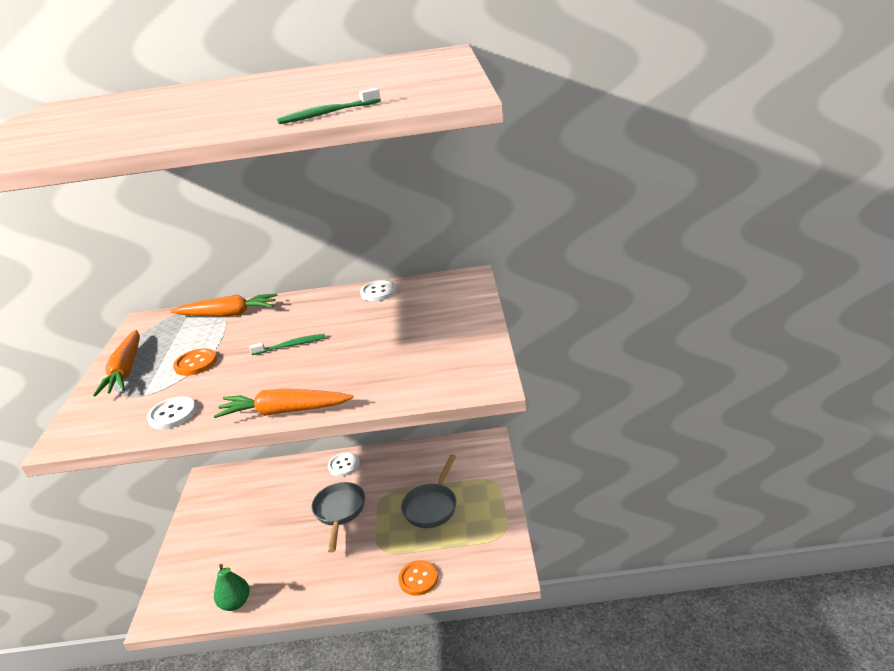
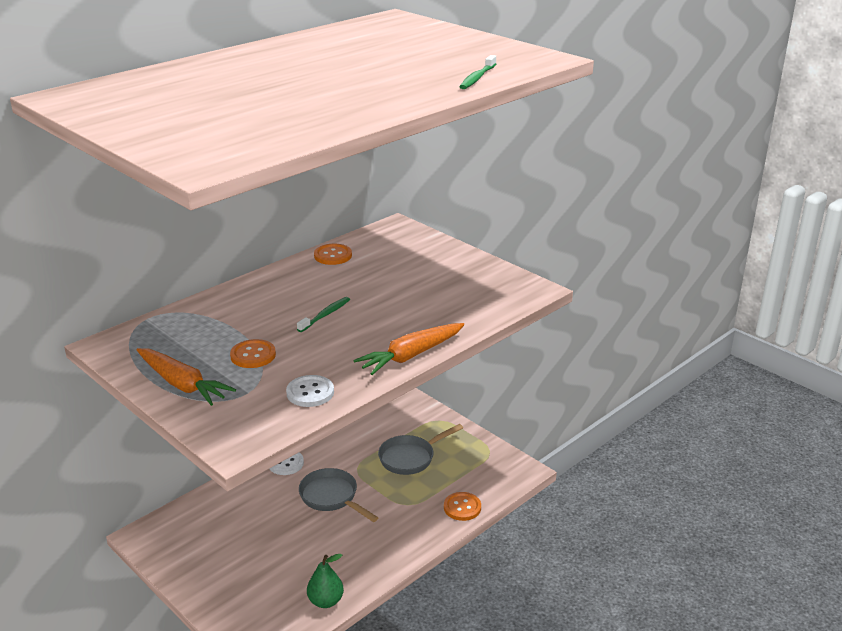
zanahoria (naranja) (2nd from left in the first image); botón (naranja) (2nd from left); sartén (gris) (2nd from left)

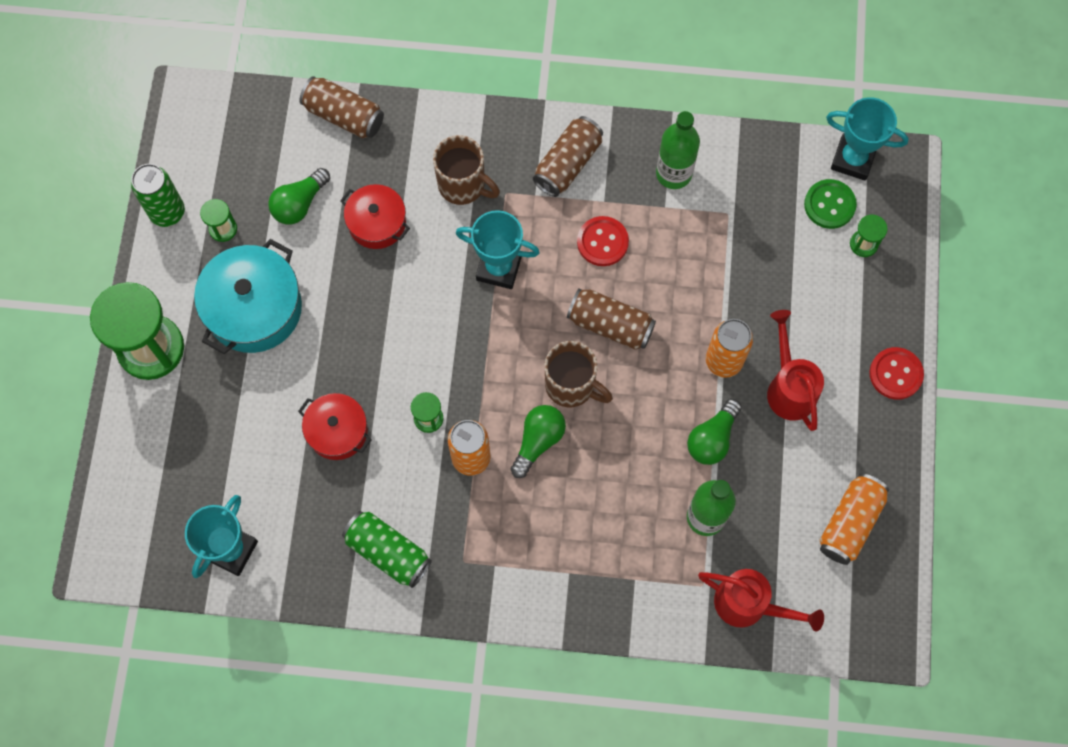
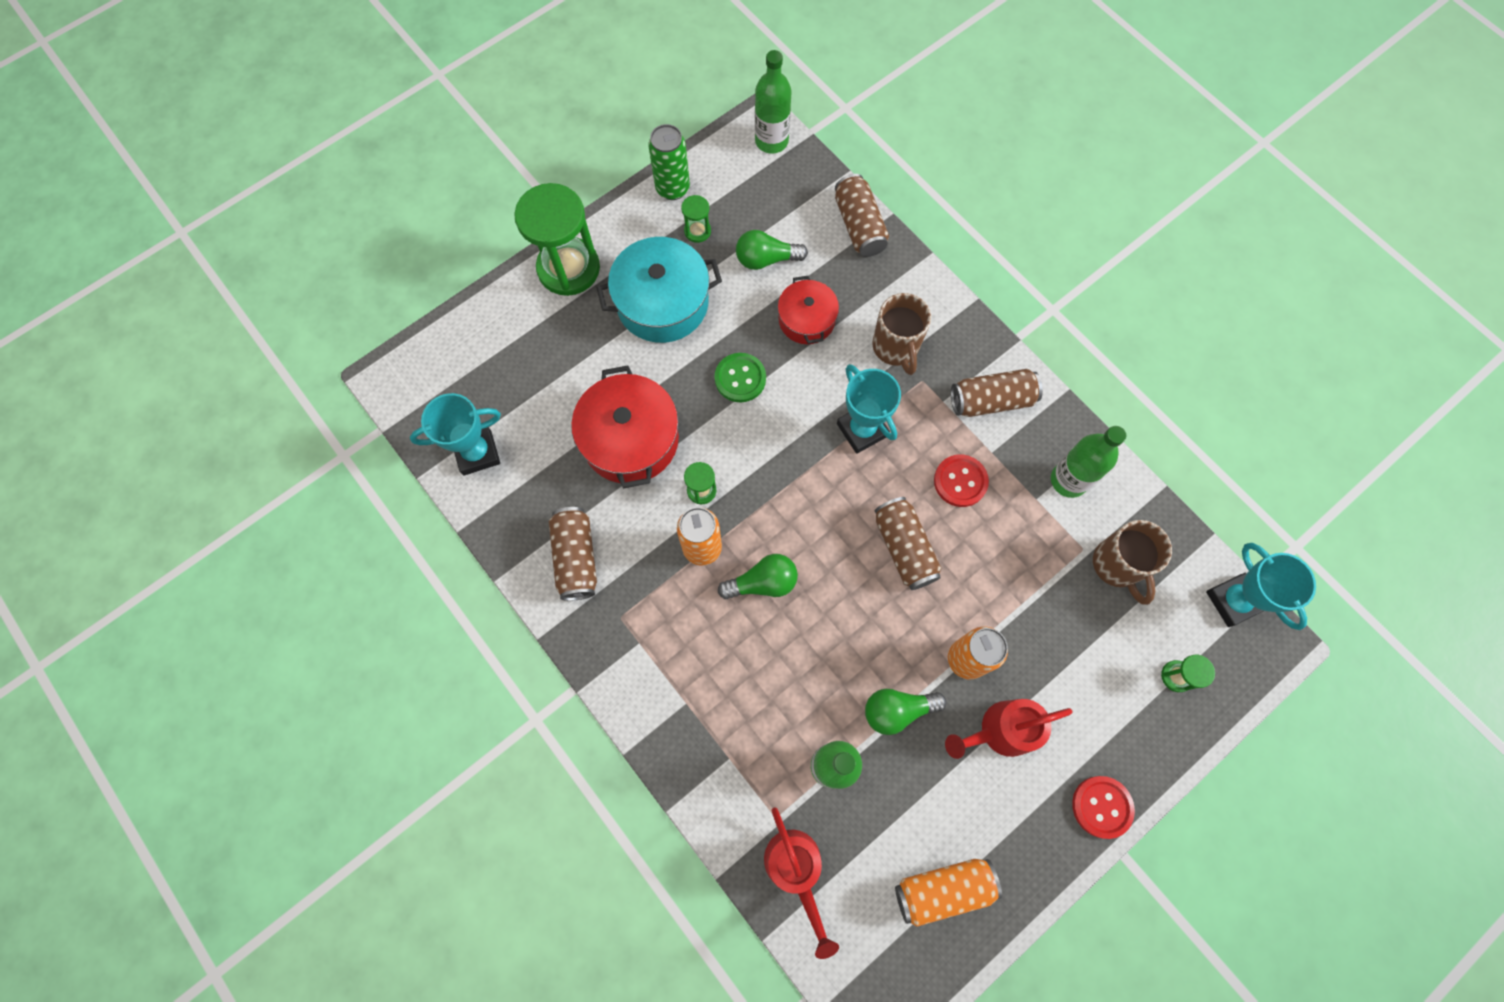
botella (verde) (1st from left); taza (marrón) (2nd from left); botón (verde); lata (marrón) (1st from left); regadera (rojo) (2nd from left); olla (rojo) (1st from left)

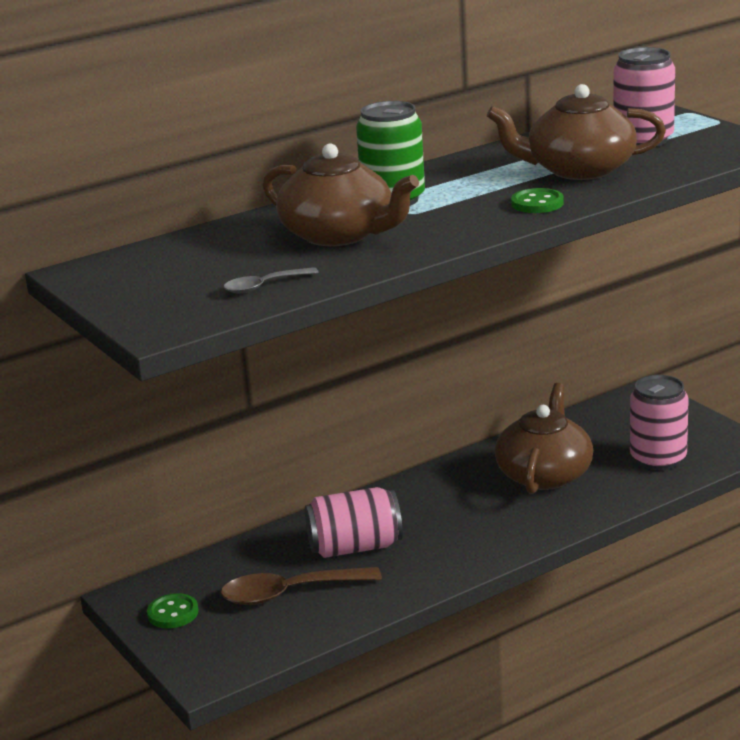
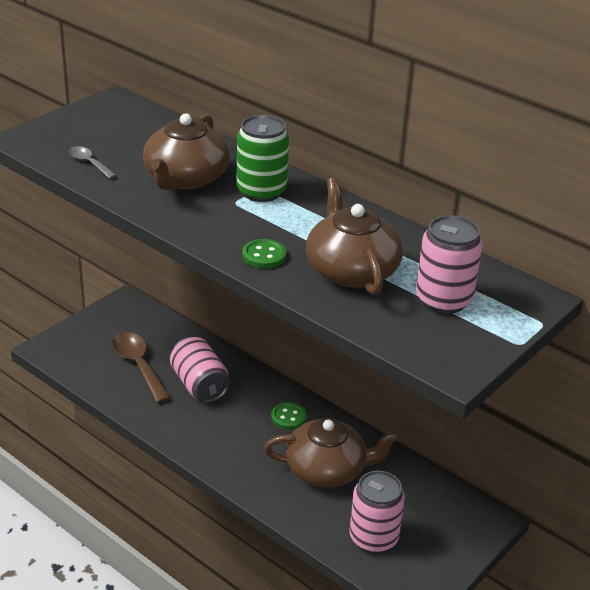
botón (verde) (2nd from left)

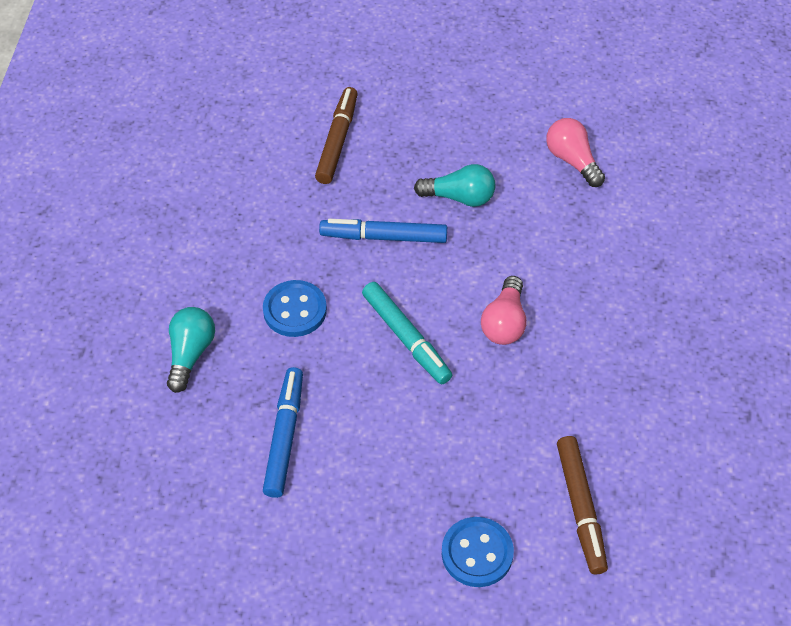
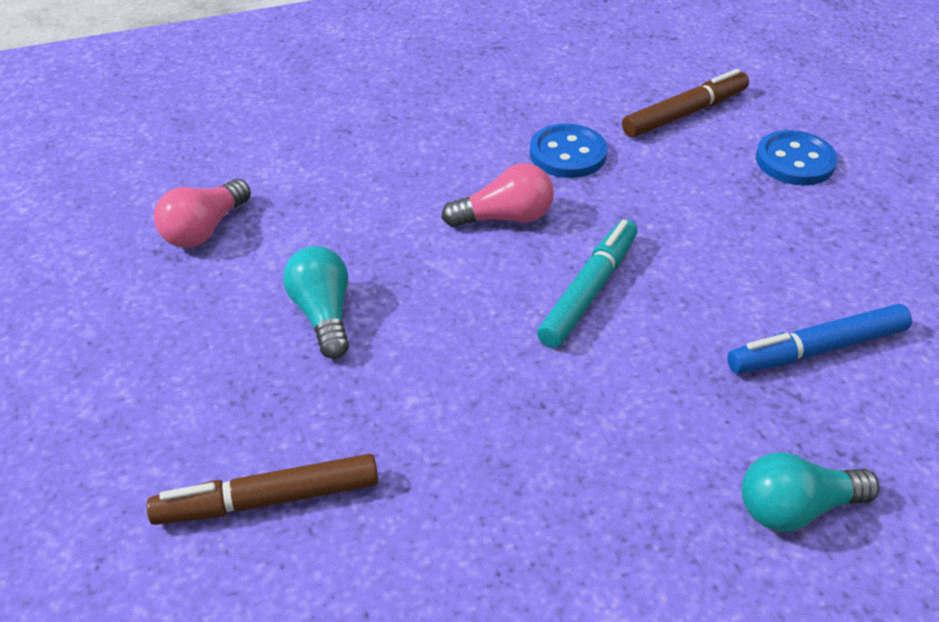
rotulador (azul) (2nd from left in the first image); botón (azul) (1st from left)

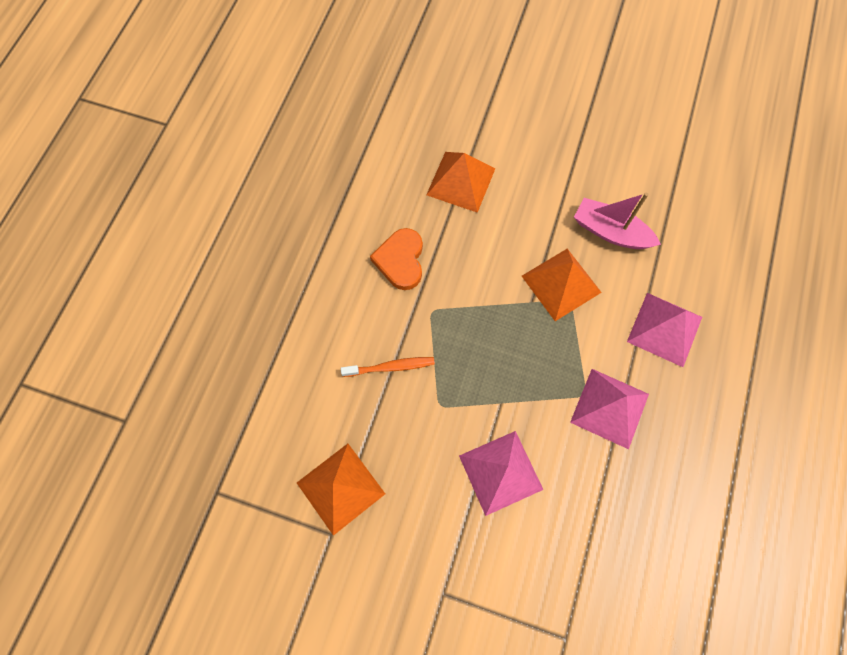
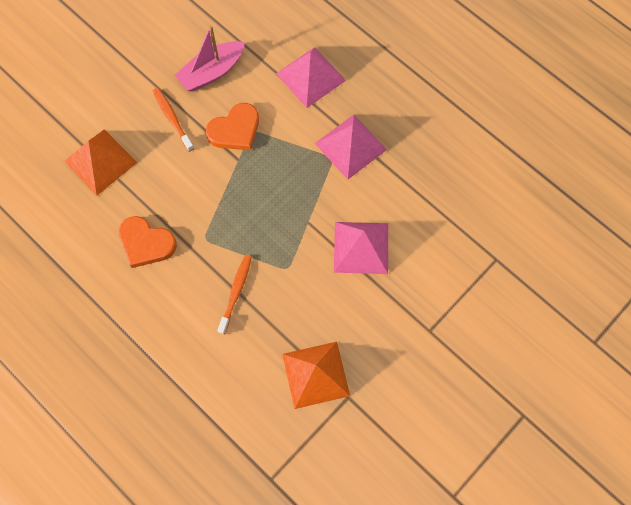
cepillo de dientes (naranja) (1st from left); corazón (naranja) (2nd from left)

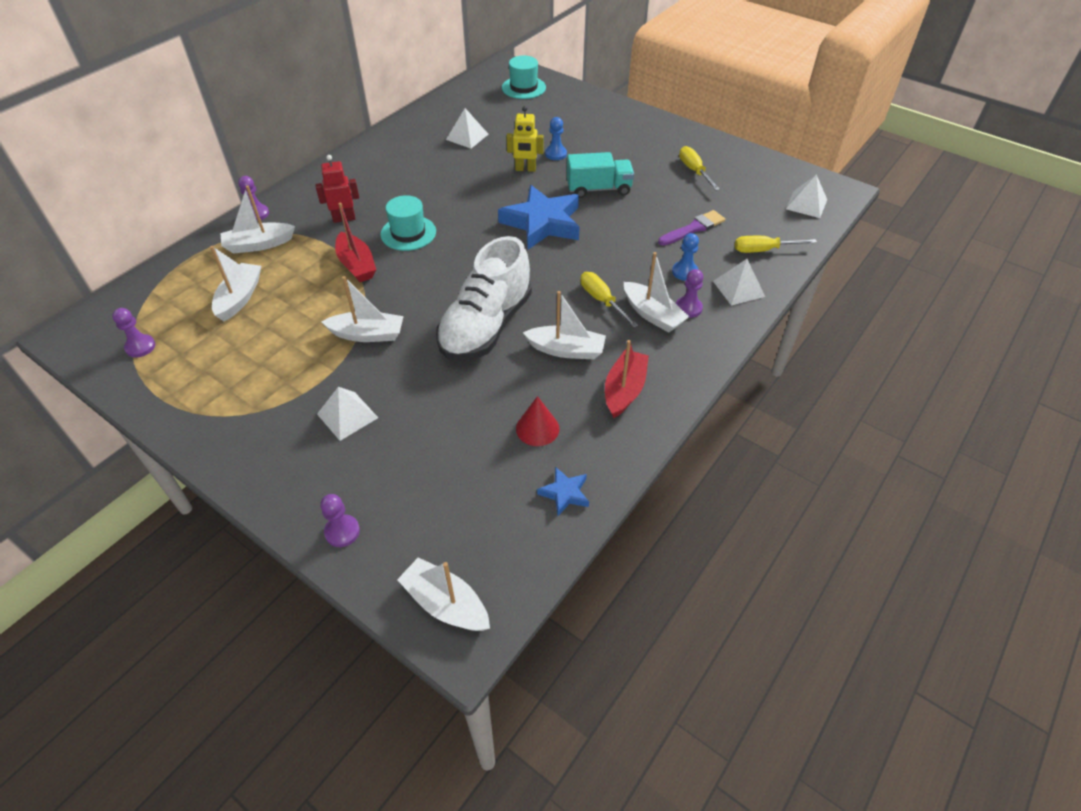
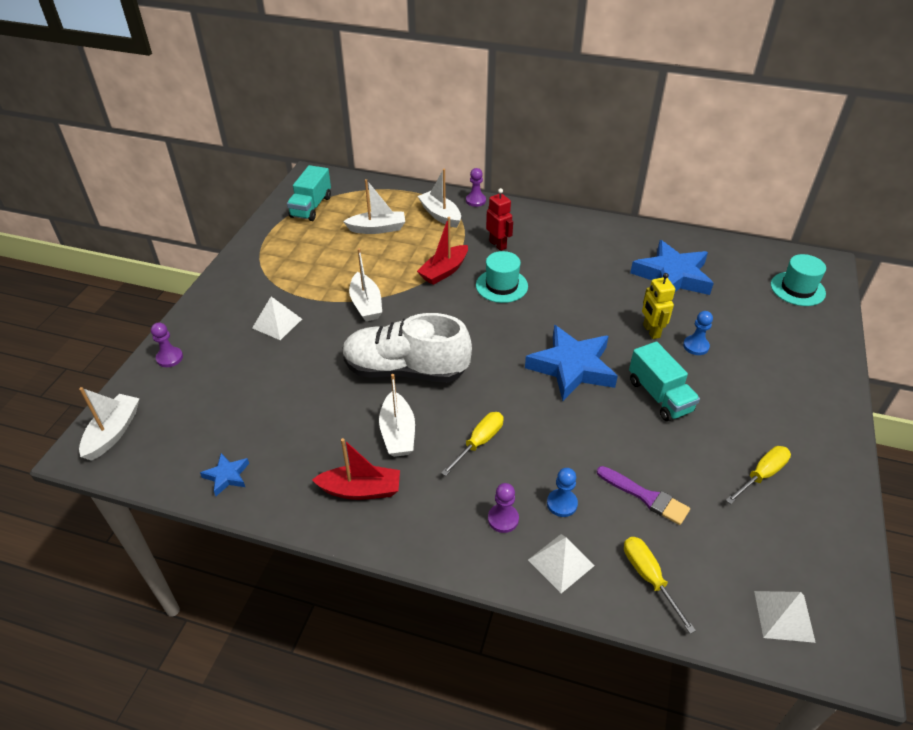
cono (rojo); barco (blanco) (6th from left in the first image); camión (turquesa) (1st from left); estrella (azul) (3rd from left)

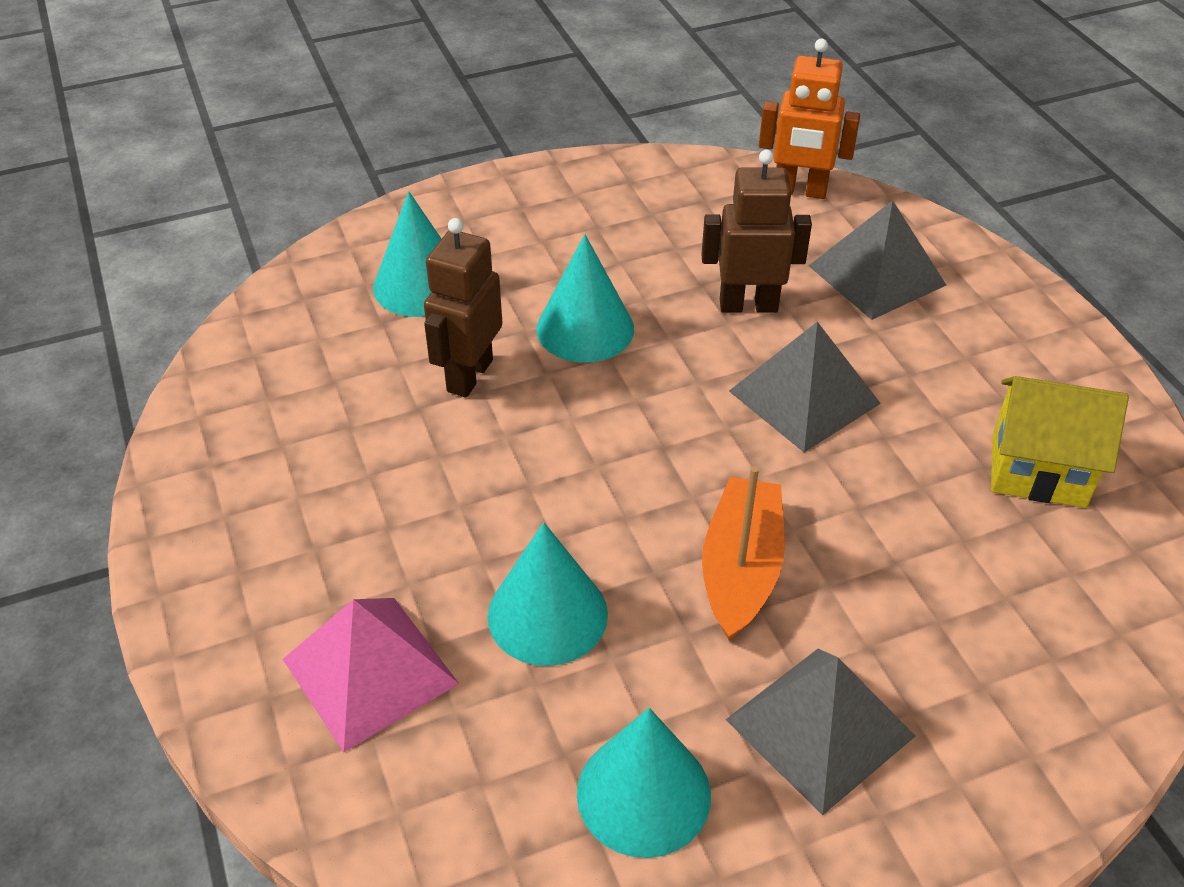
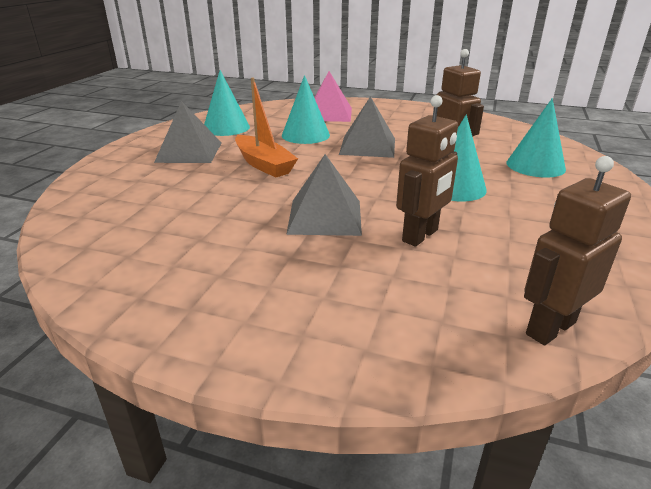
casa (amarillo); pirámide (gris) (3rd from left); robot (marrón) (3rd from left)

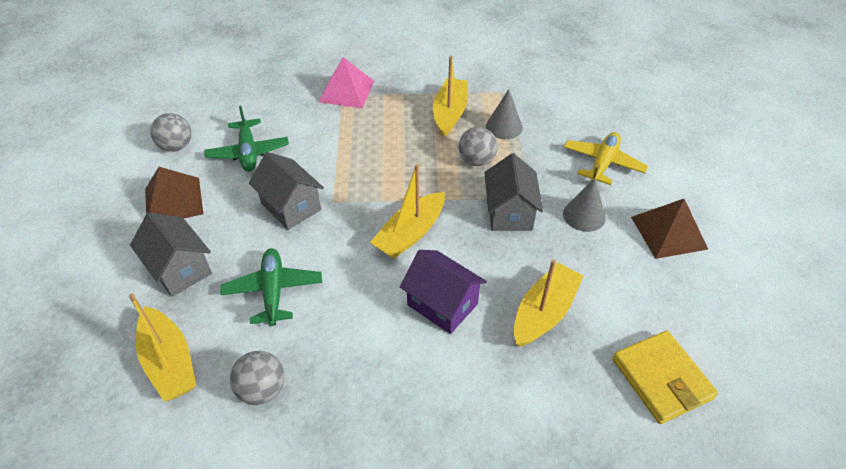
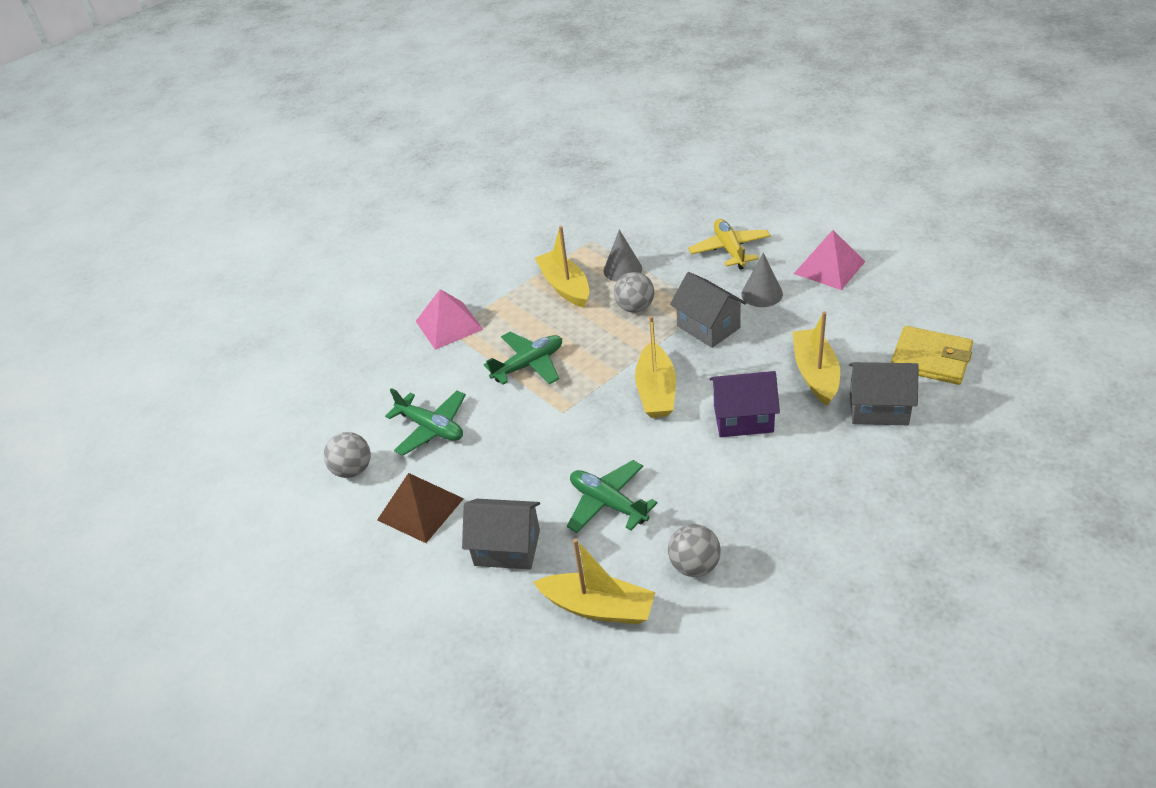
avión (verde) (2nd from left); casa (gris) (3rd from left); pirámide (rosa) (2nd from left)

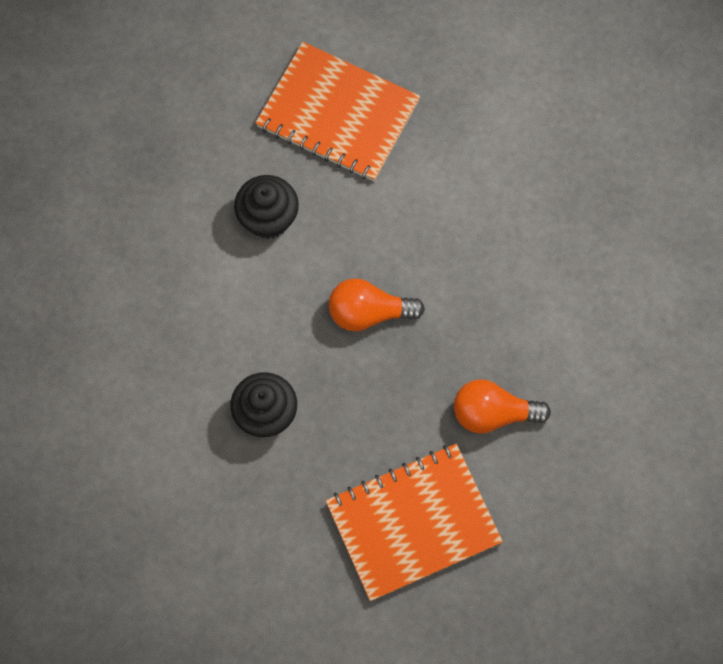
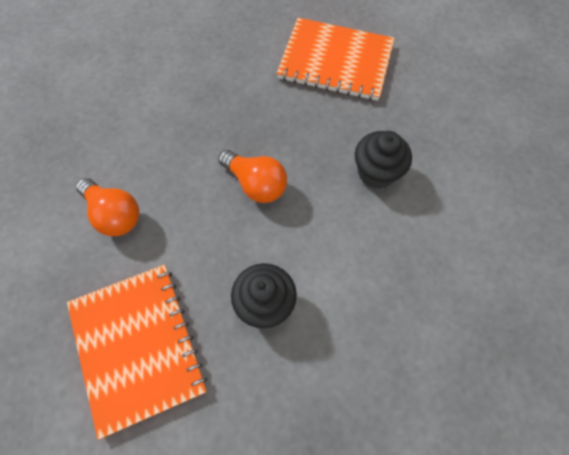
bombilla (naranja) (1st from left)

